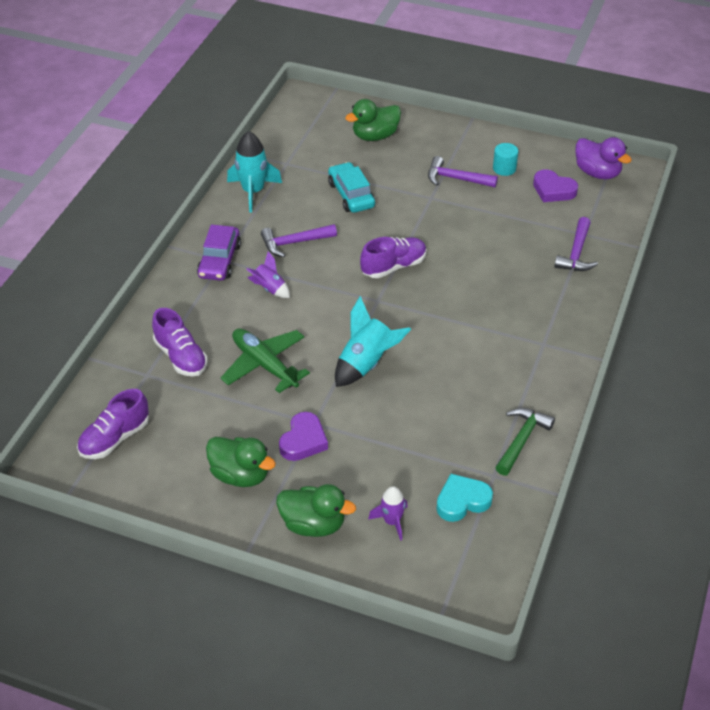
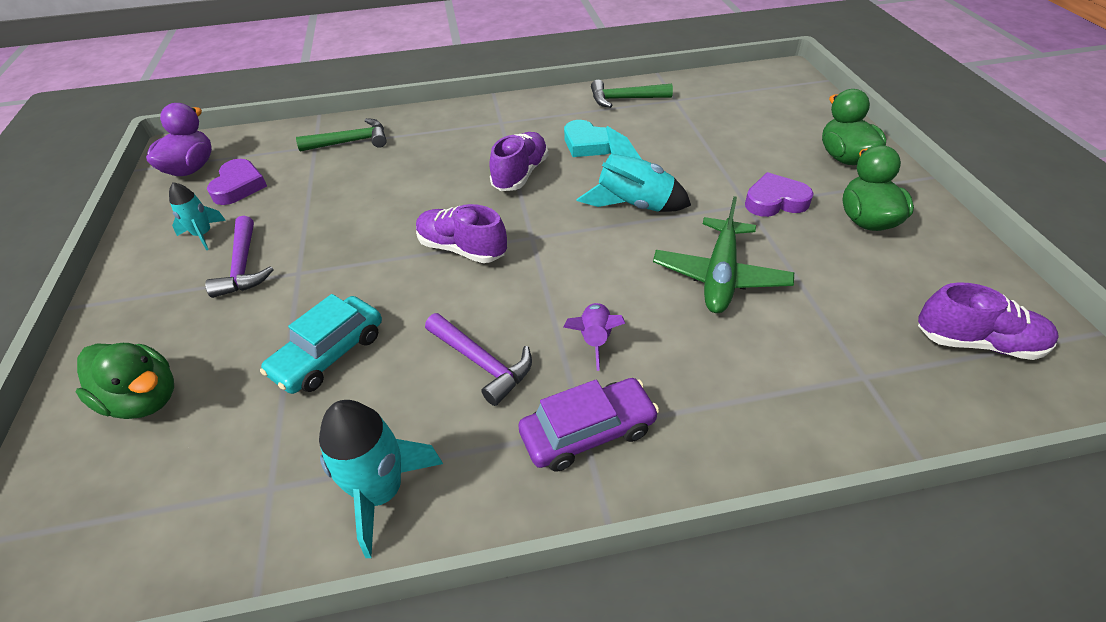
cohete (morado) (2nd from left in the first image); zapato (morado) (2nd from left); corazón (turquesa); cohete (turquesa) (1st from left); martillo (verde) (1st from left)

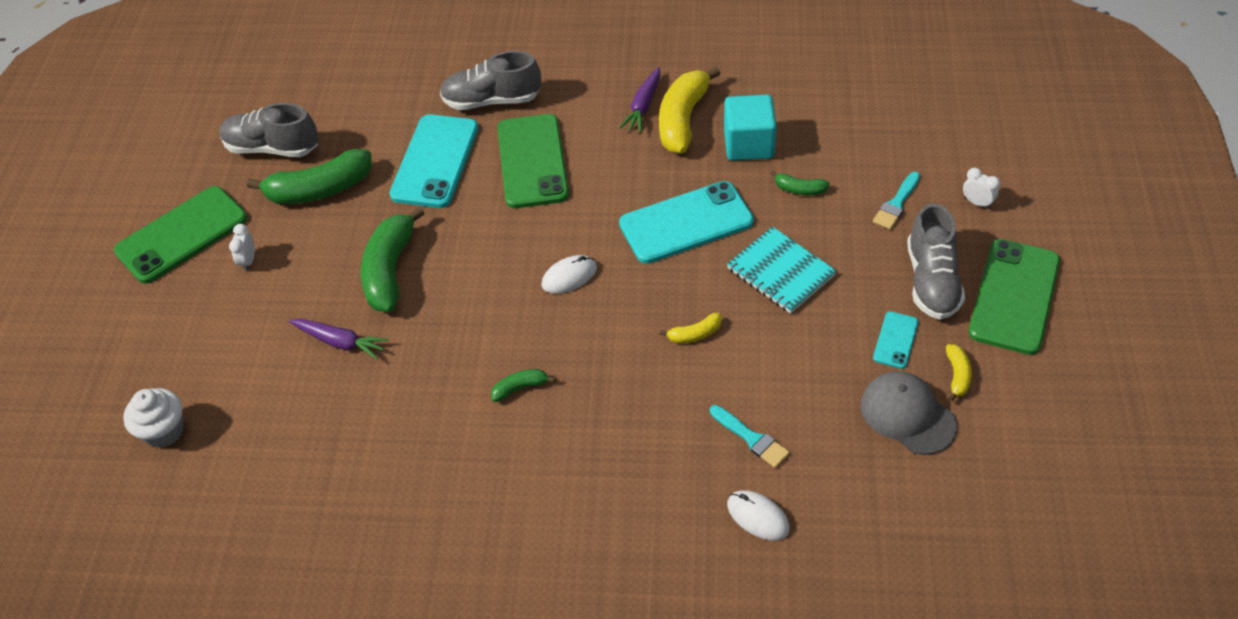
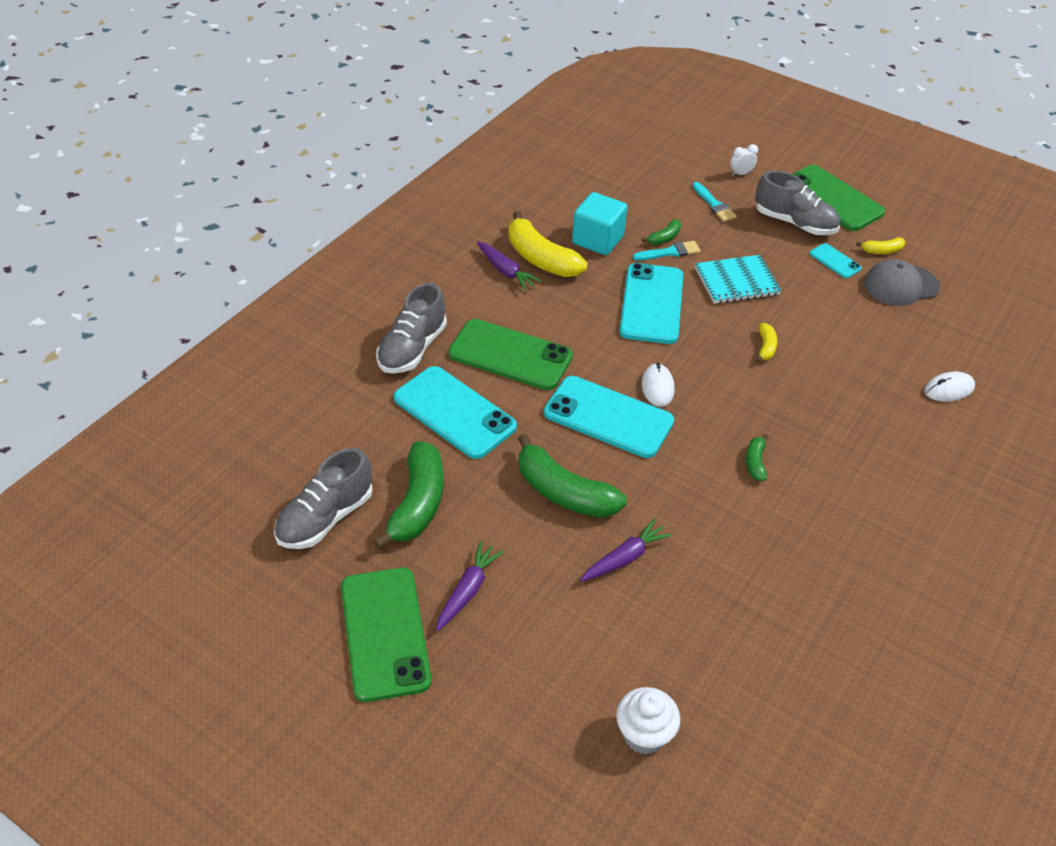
móvil (turquesa) (2nd from left); pincel (turquesa) (1st from left); zanahoria (morado) (1st from left); plátano (amarillo) (3rd from left)

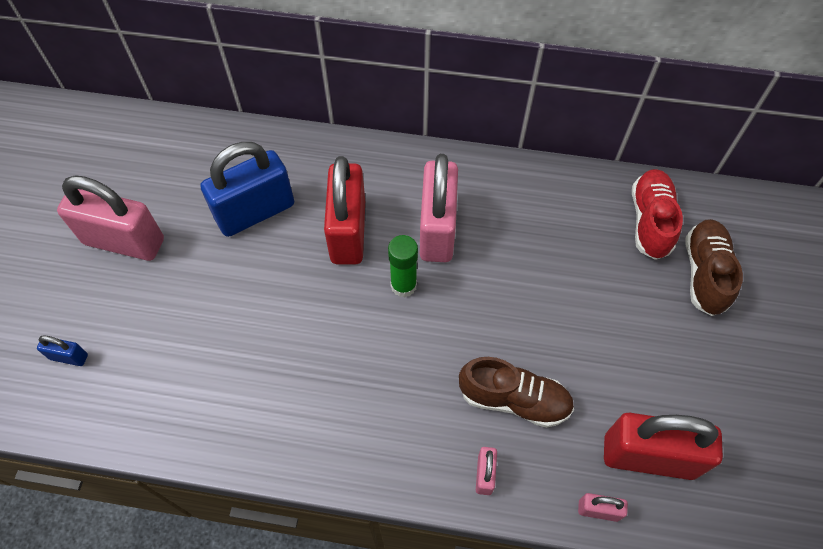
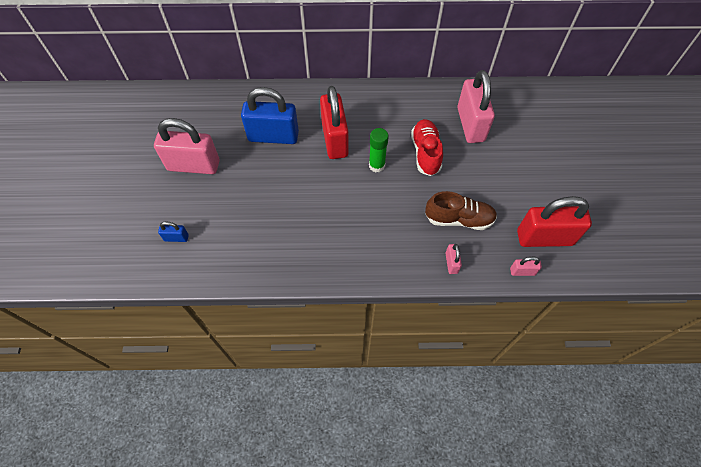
zapato (marrón) (2nd from left in the first image); candado (rosa) (3rd from left); zapato (rojo); candado (azul) (2nd from left)

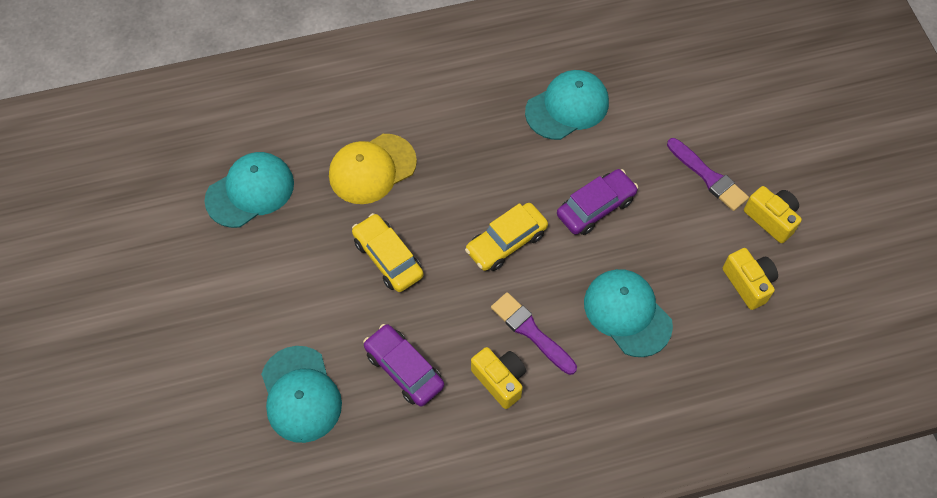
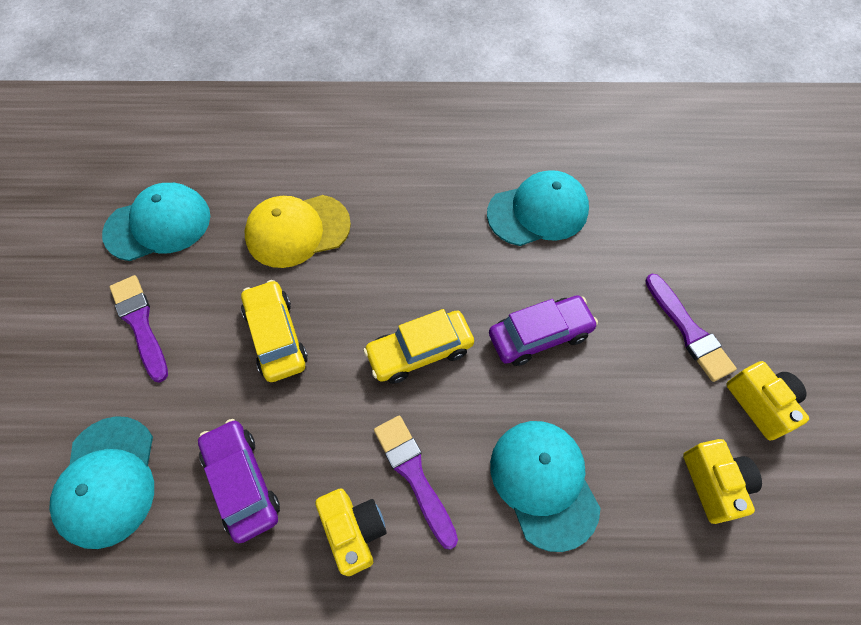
pincel (morado) (1st from left)

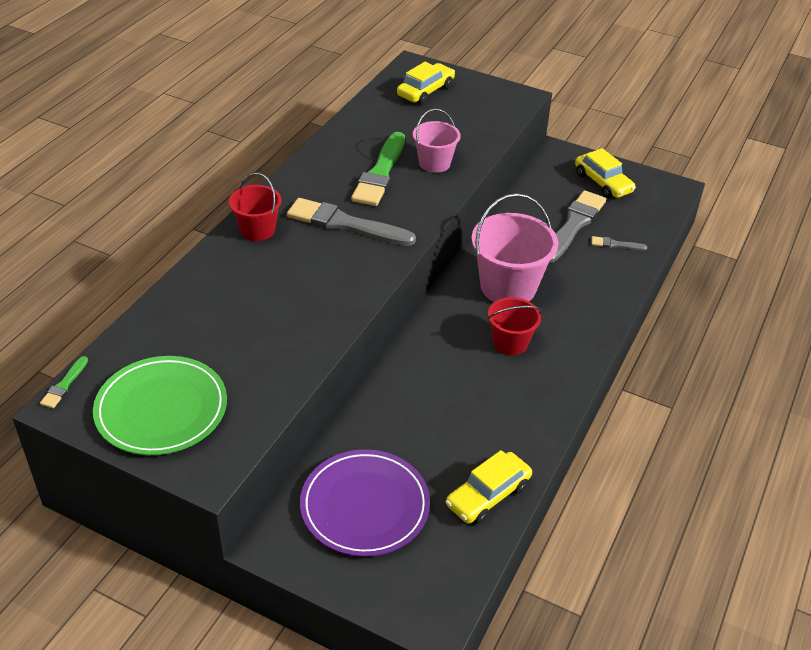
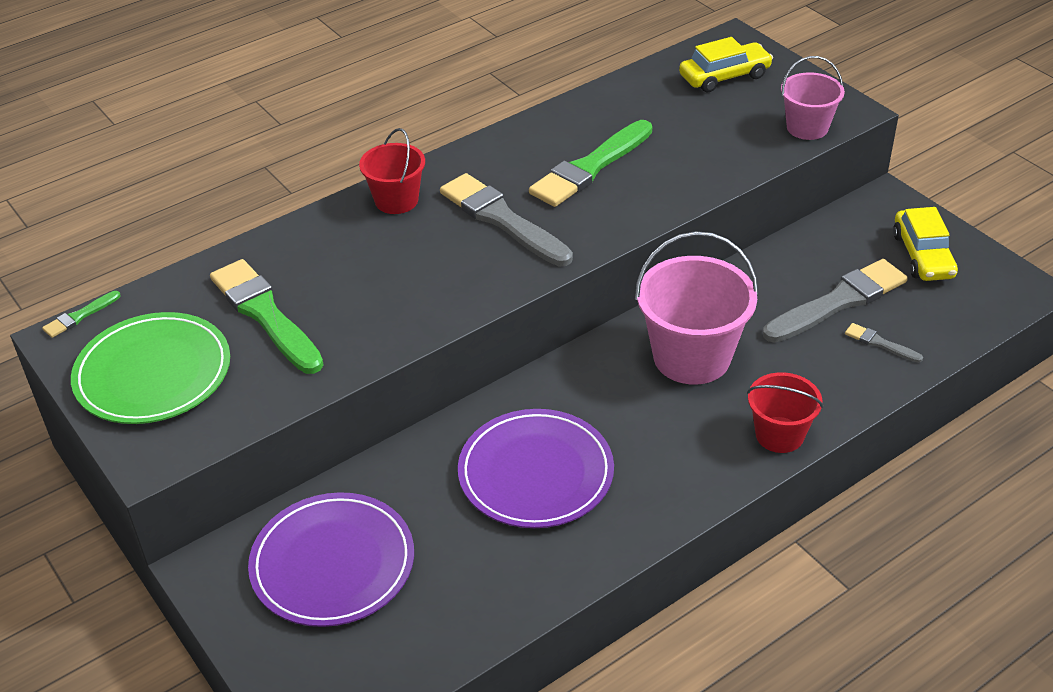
coche (amarillo) (2nd from left in the first image); pincel (verde) (2nd from left); plato (morado) (2nd from left); balde (rosa) (2nd from left); balde (rojo) (2nd from left)

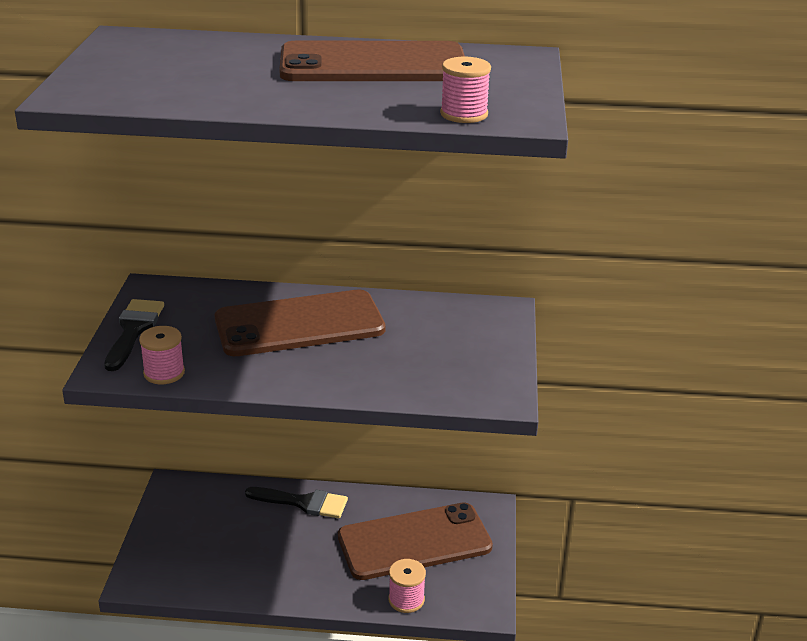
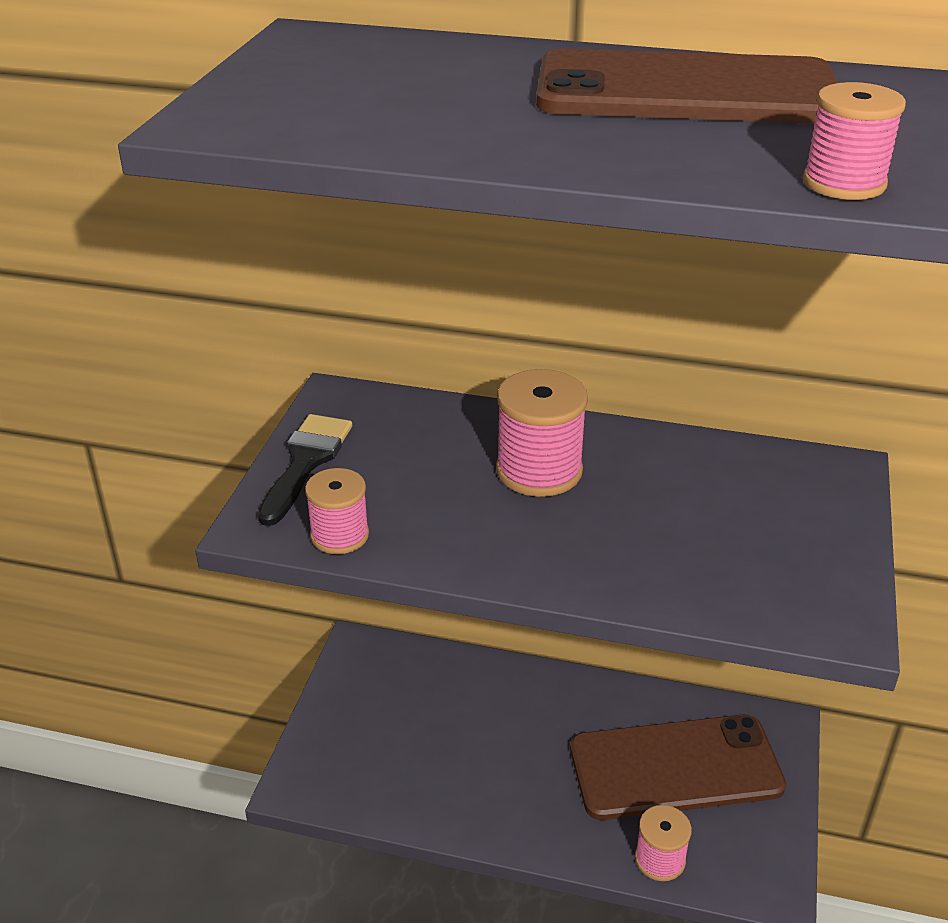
pincel (negro) (2nd from left in the first image); carrete (rosa) (2nd from left)

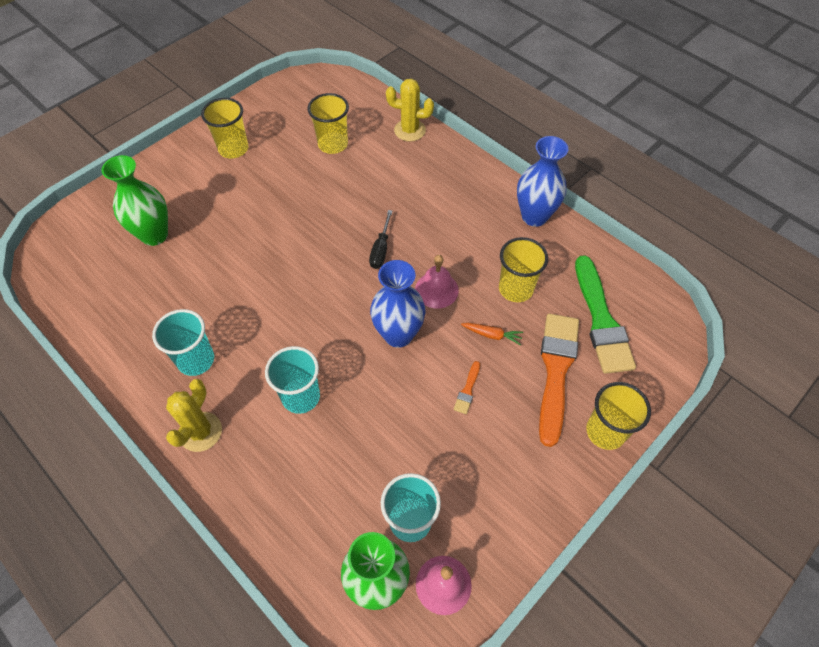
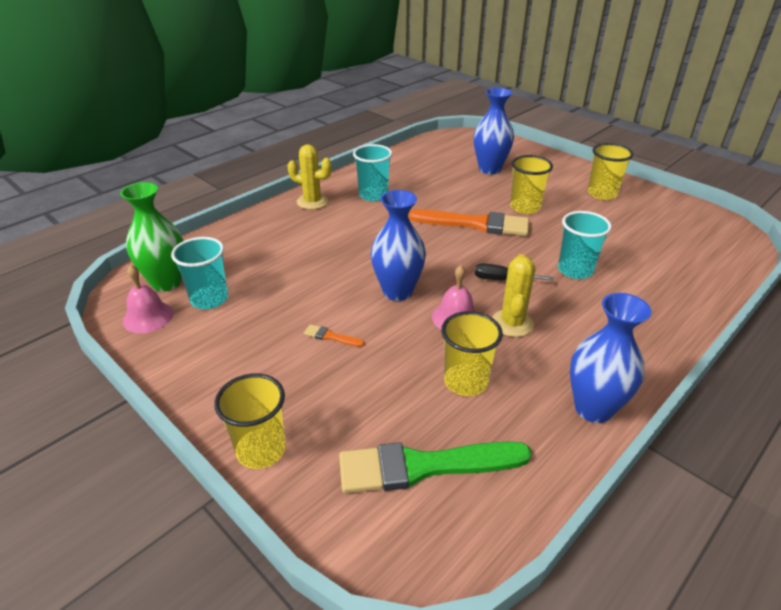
zanahoria (naranja); vaso (turquesa) (3rd from left); vaso (amarillo) (3rd from left); cactus (amarillo) (2nd from left); pincel (naranja) (2nd from left); florero (azul) (2nd from left)

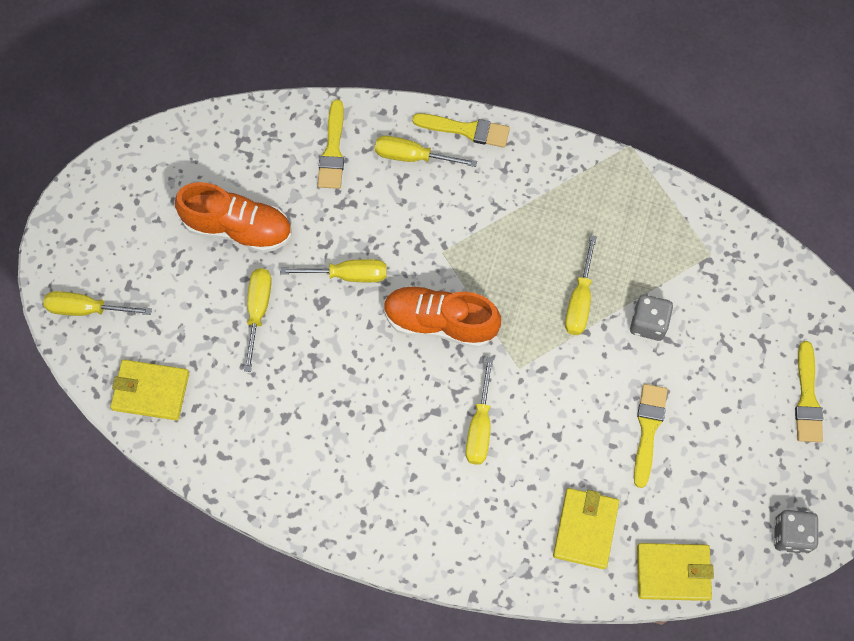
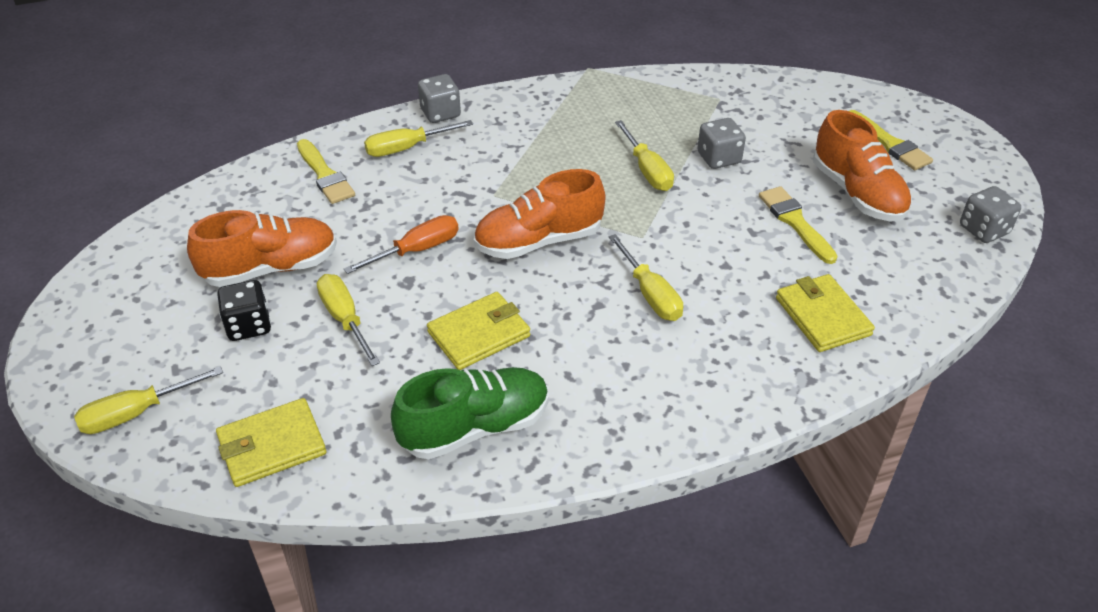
dado (negro); zapato (verde); zapato (naranja) (3rd from left); cartera (amarillo) (2nd from left); dado (gris) (1st from left); destornillador (naranja)

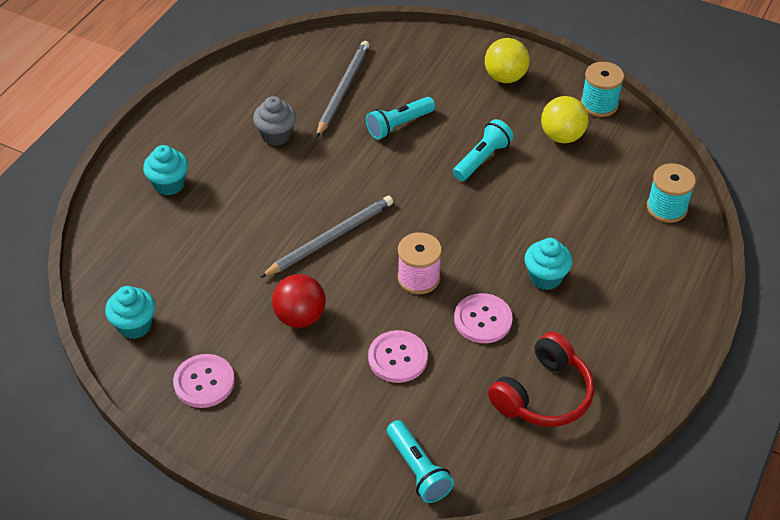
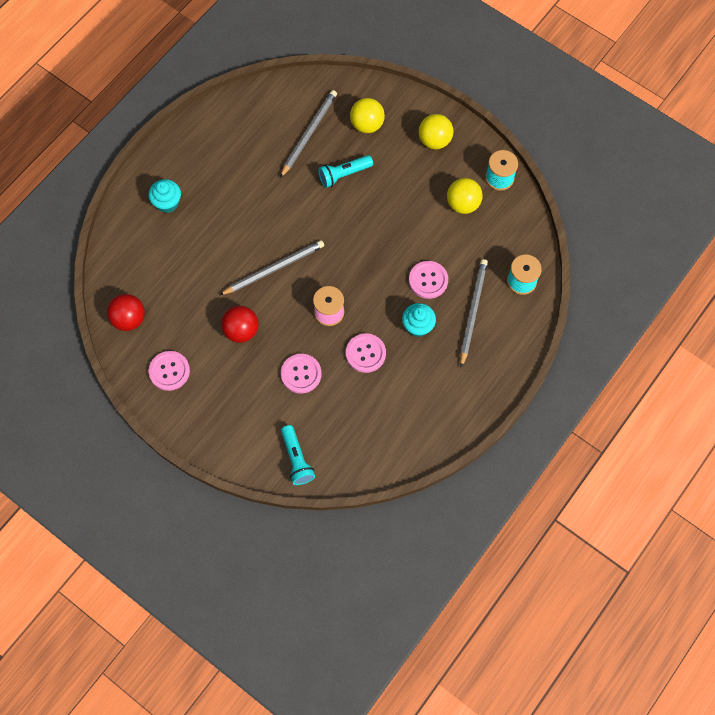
magdalena (gris); lámpara de mano (turquesa) (3rd from left in the first image); auriculares (rojo); pelota (amarillo) (1st from left); botón (rosa) (4th from left); lápiz (gris) (3rd from left); pelota (rojo) (1st from left)

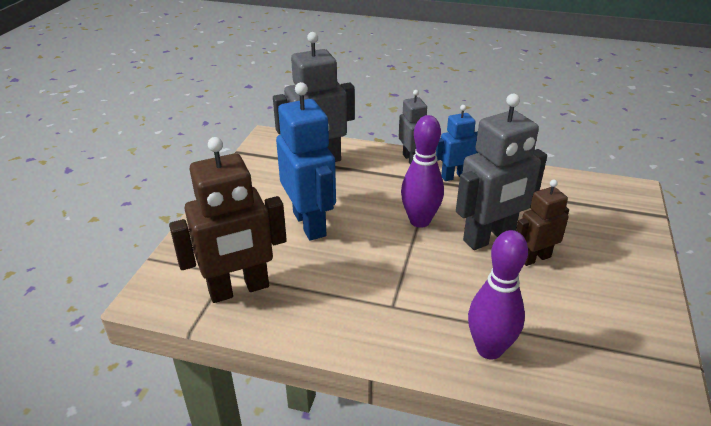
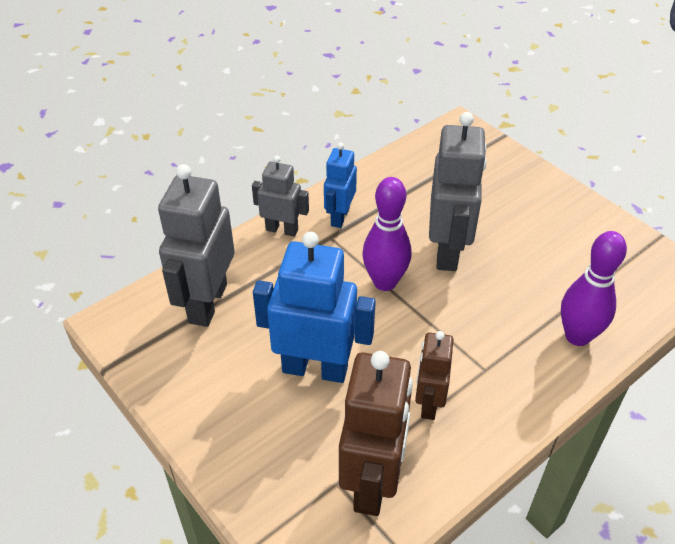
robot (marrón) (2nd from left)

